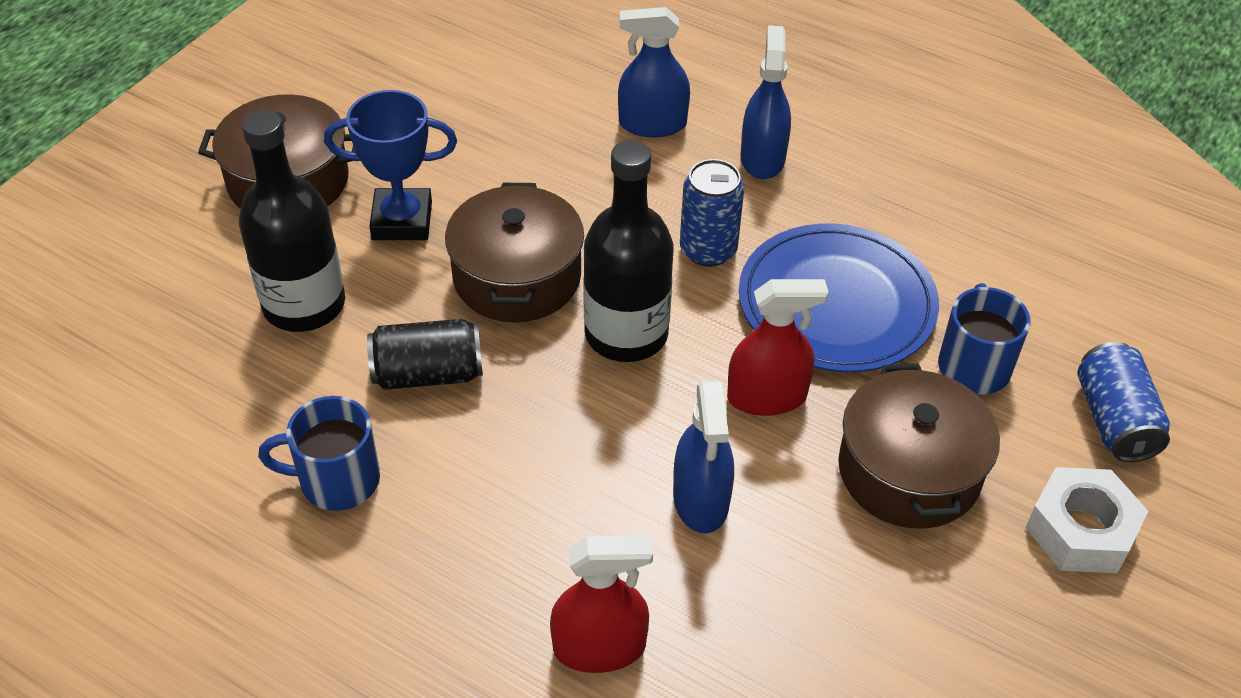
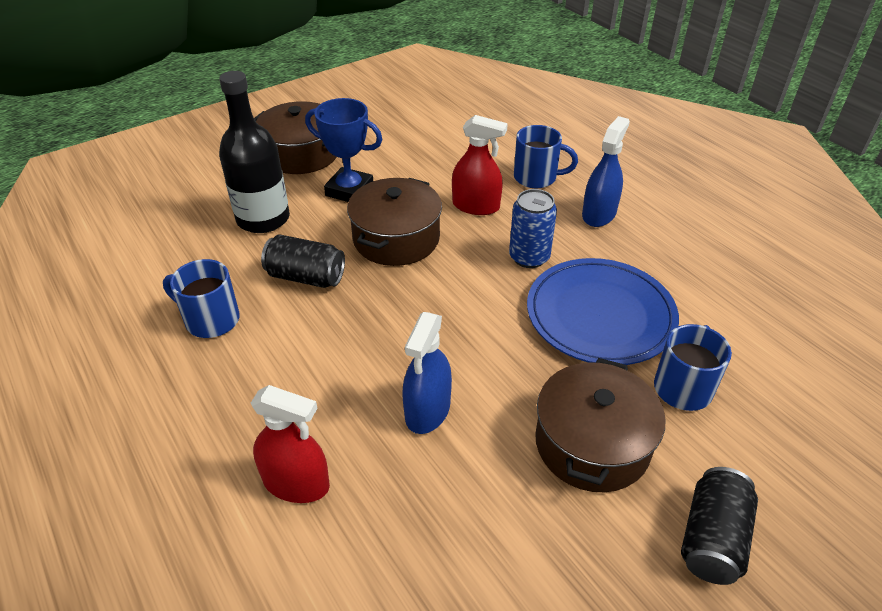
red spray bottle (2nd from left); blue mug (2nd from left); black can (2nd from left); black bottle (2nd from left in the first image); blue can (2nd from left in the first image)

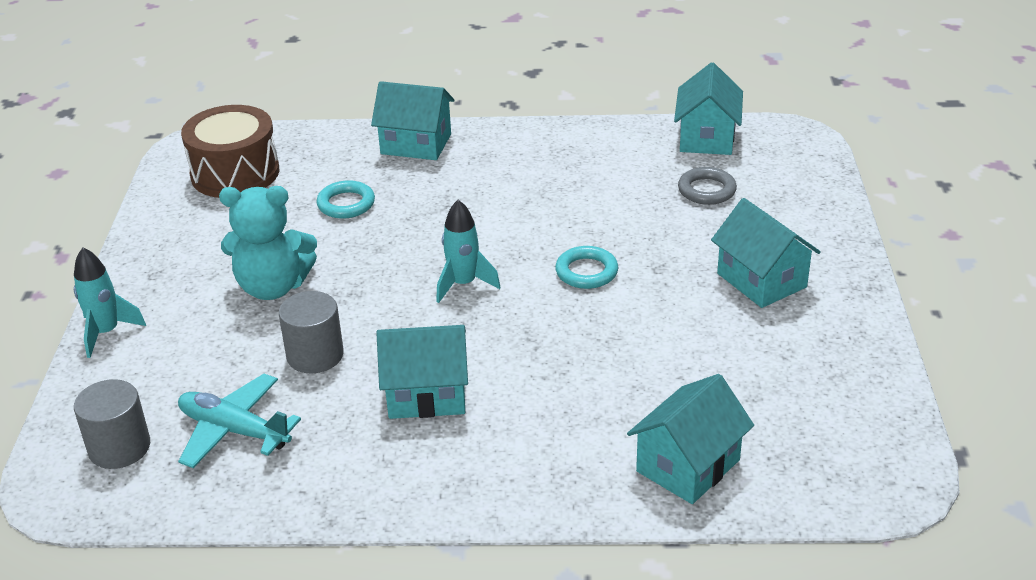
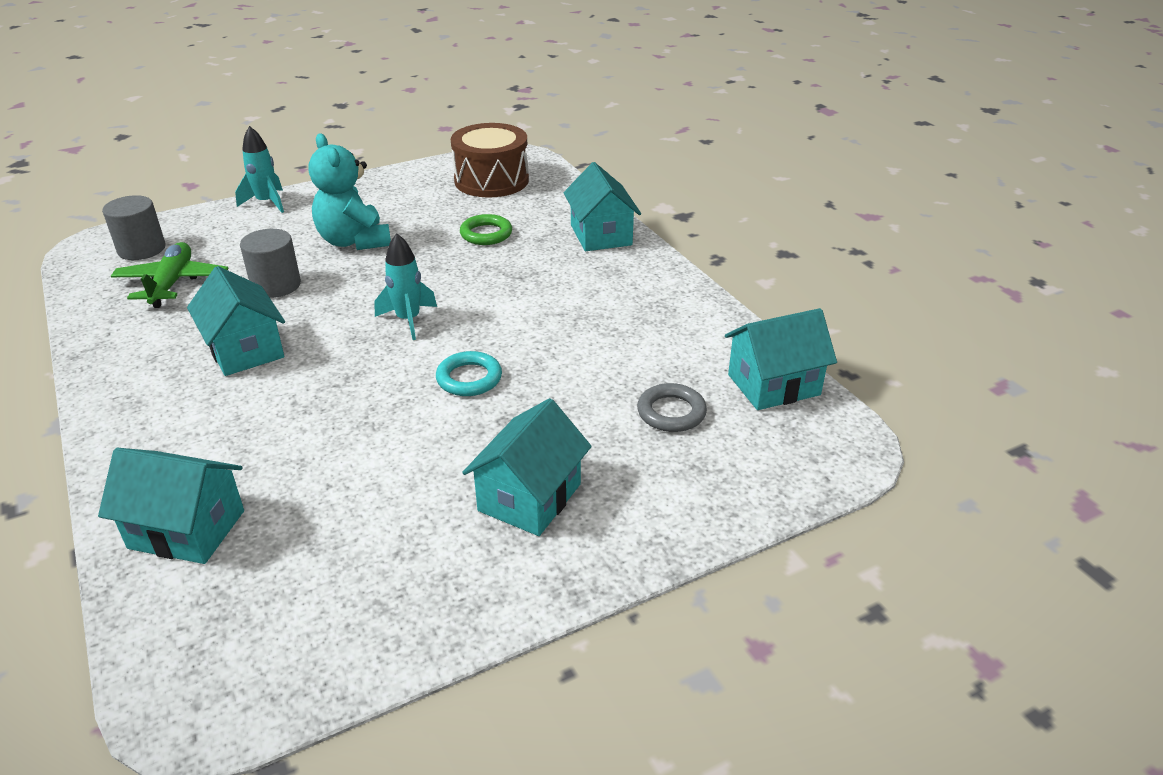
green plane; green ring

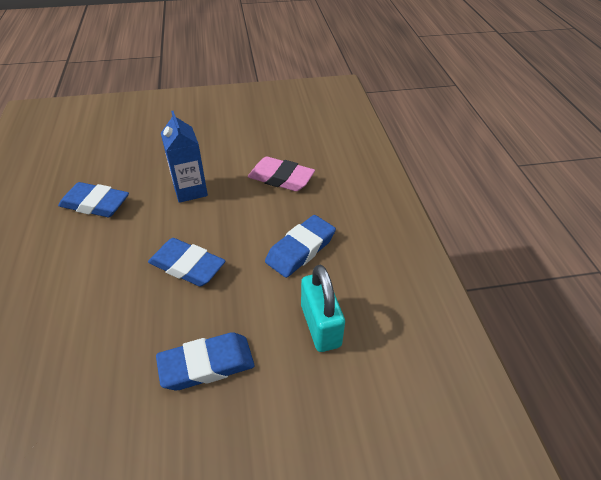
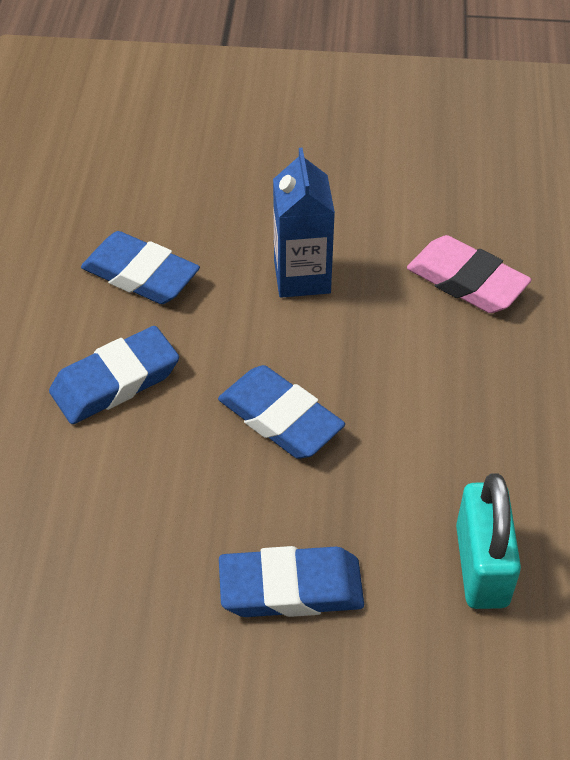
blue eraser (1st from left)

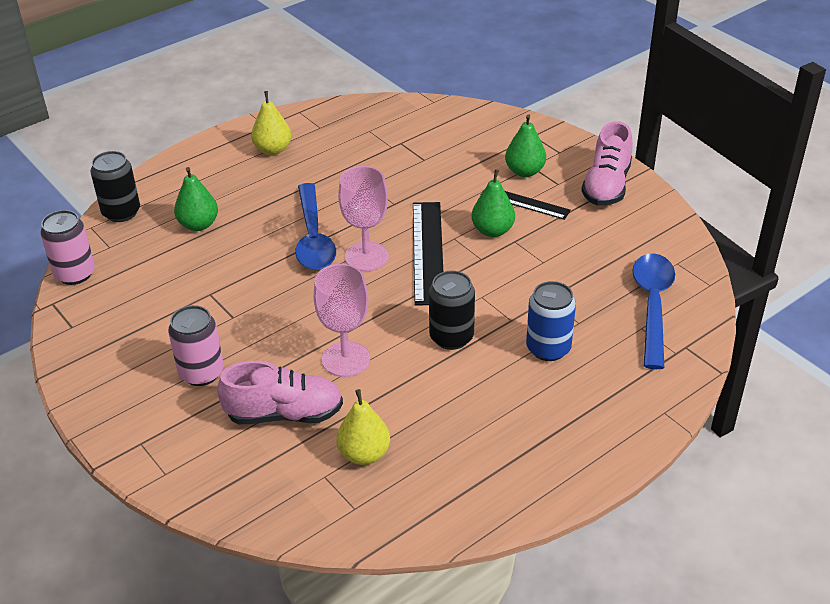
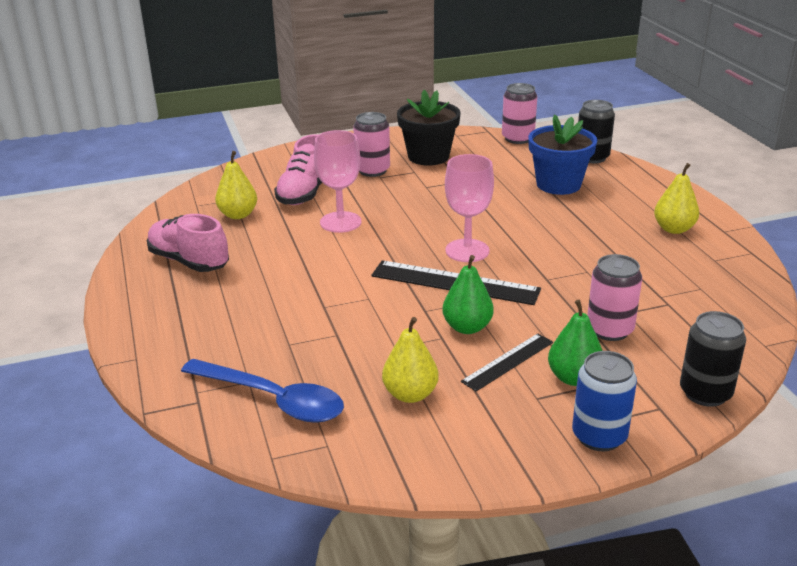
pink shoe (1st from left); yellow pear (2nd from left); black flower pot; blue flower pot; blue can; pink can (3rd from left); black can (2nd from left); blue spoon (1st from left in the first image)

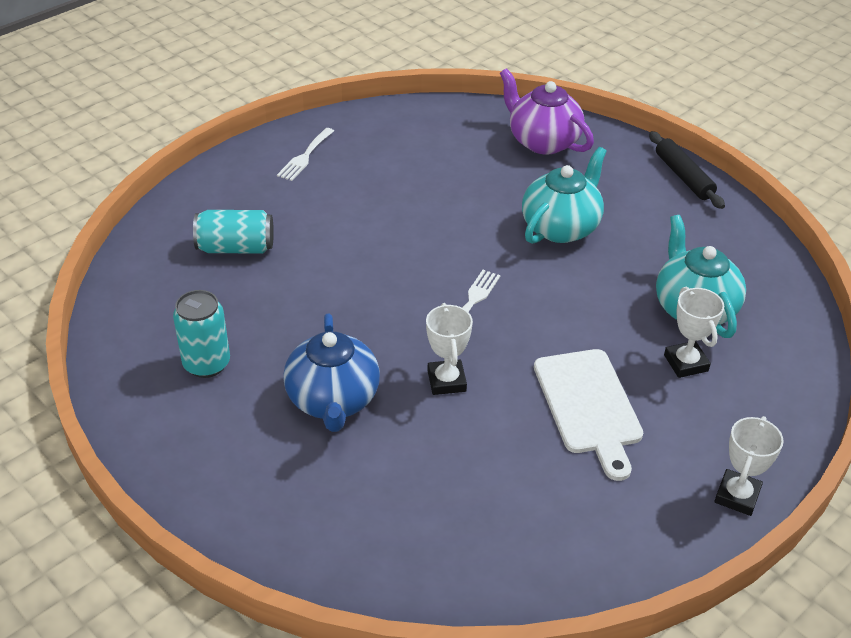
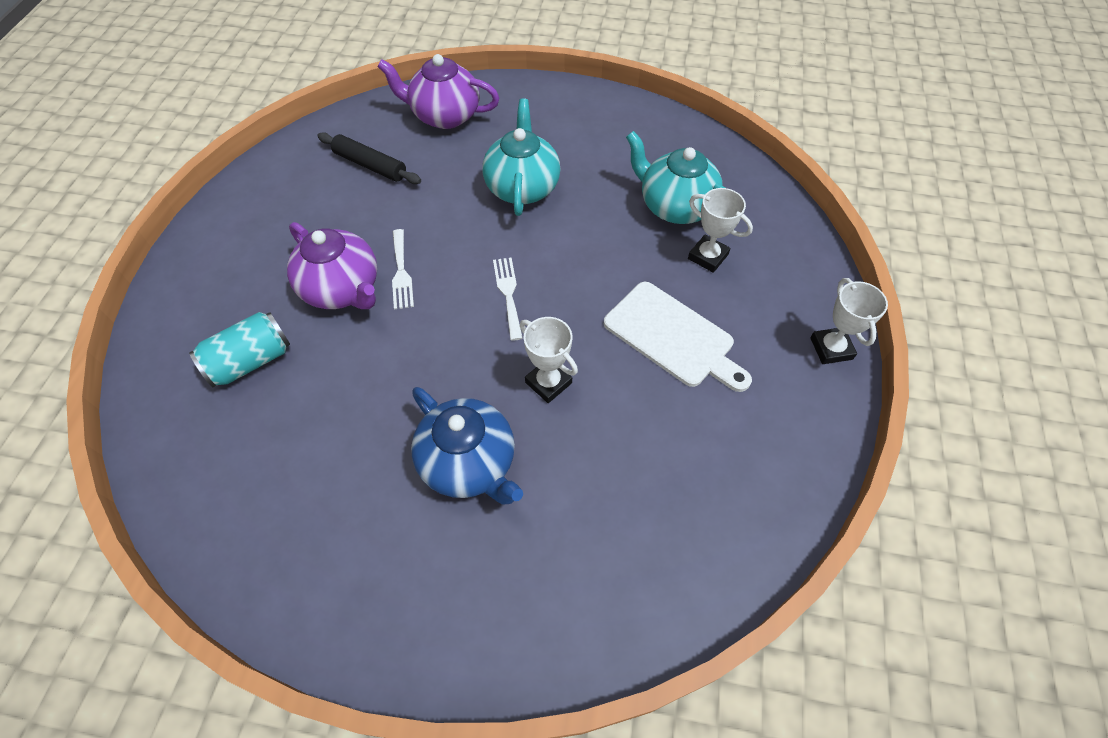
purple teapot (1st from left); black rolling pin; white fork (1st from left); turquoise can (1st from left in the first image)

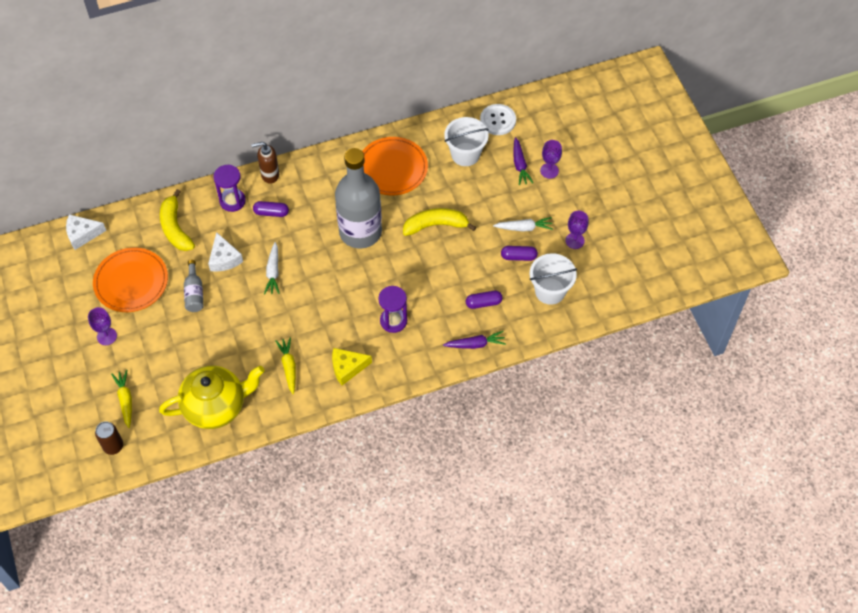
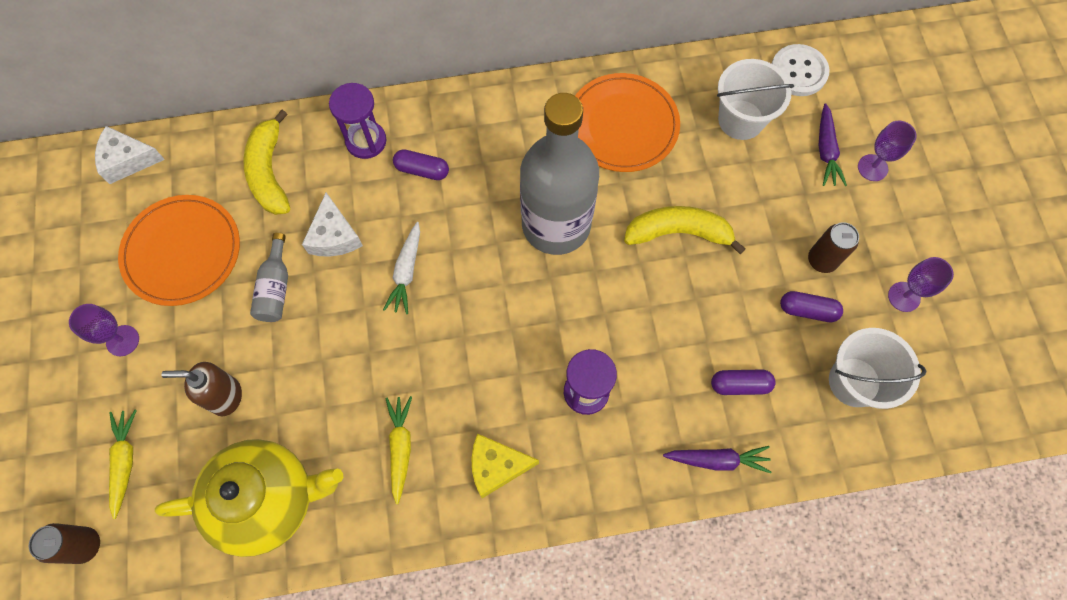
brown soap dispenser; brown can (2nd from left)

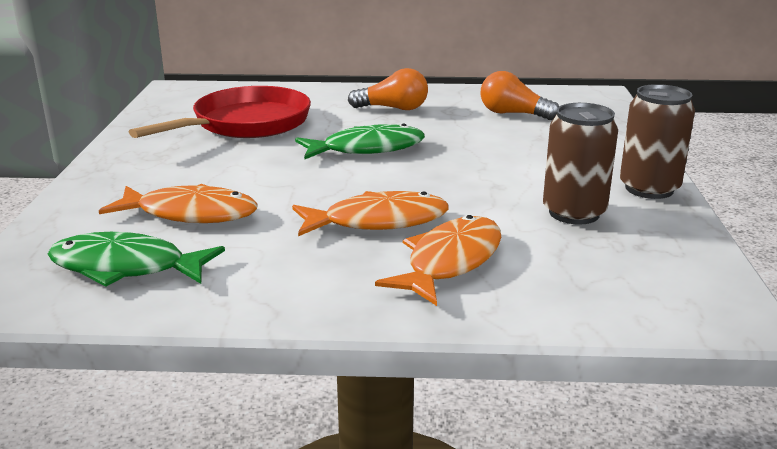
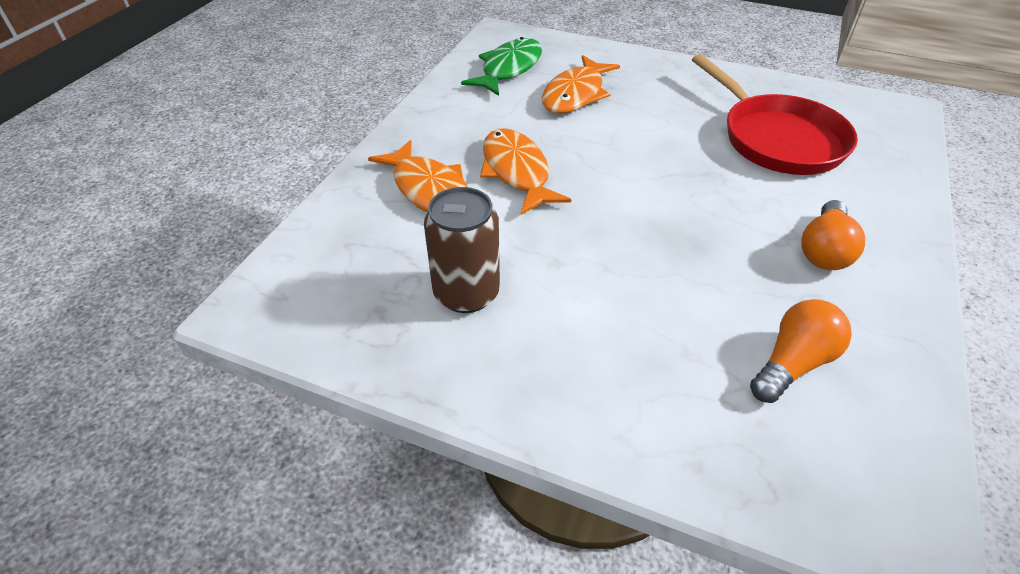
orange fish (2nd from left); green fish (2nd from left in the first image); brown can (2nd from left in the first image)

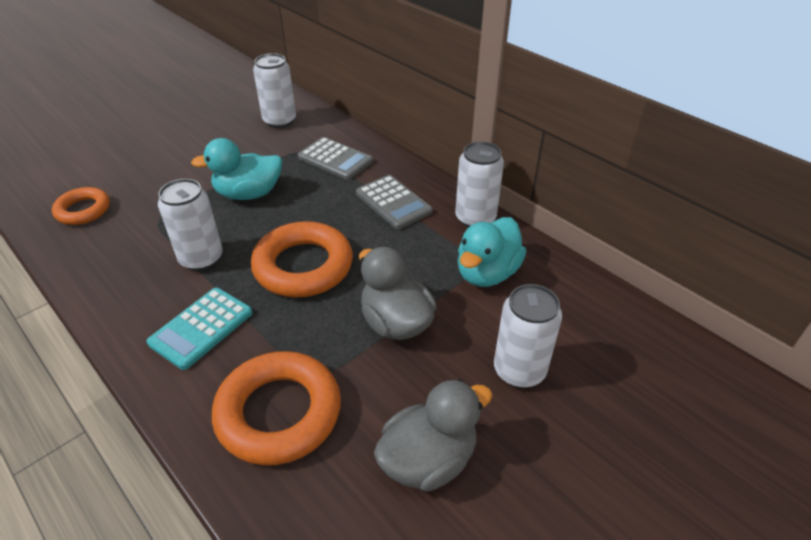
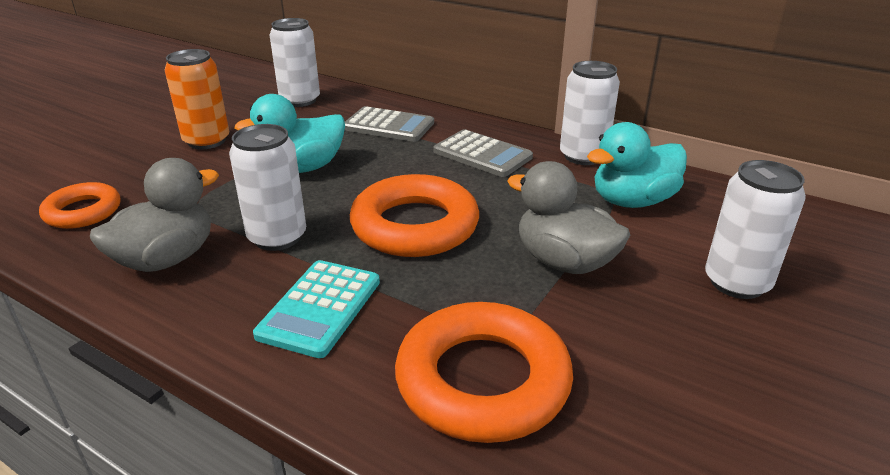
grey duck (1st from left); orange can; turquoise duck (2nd from left)

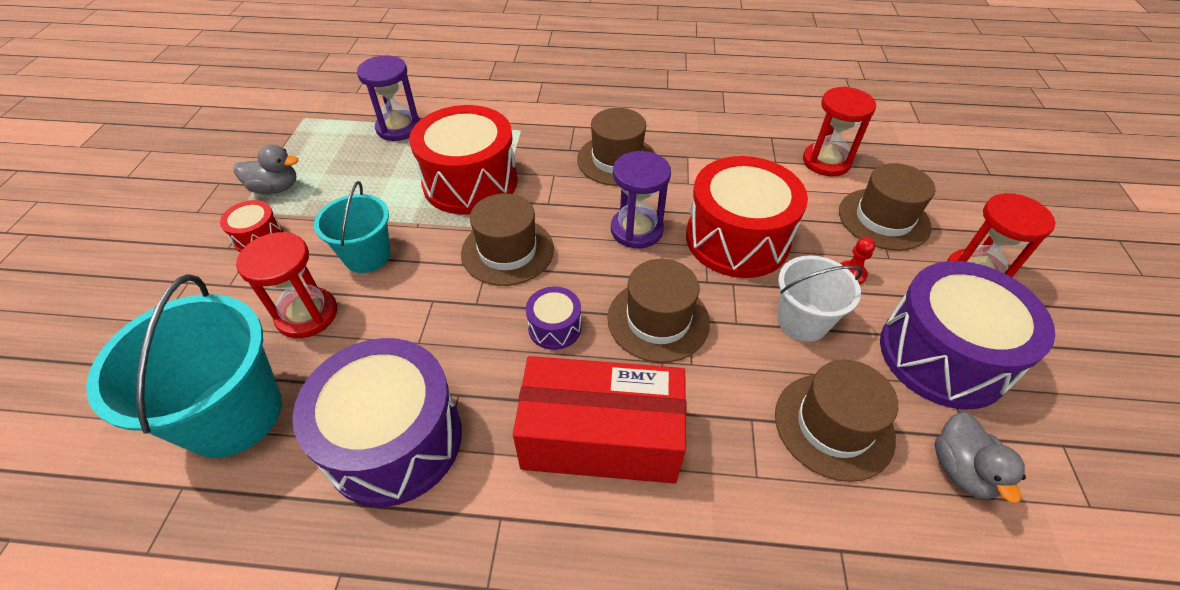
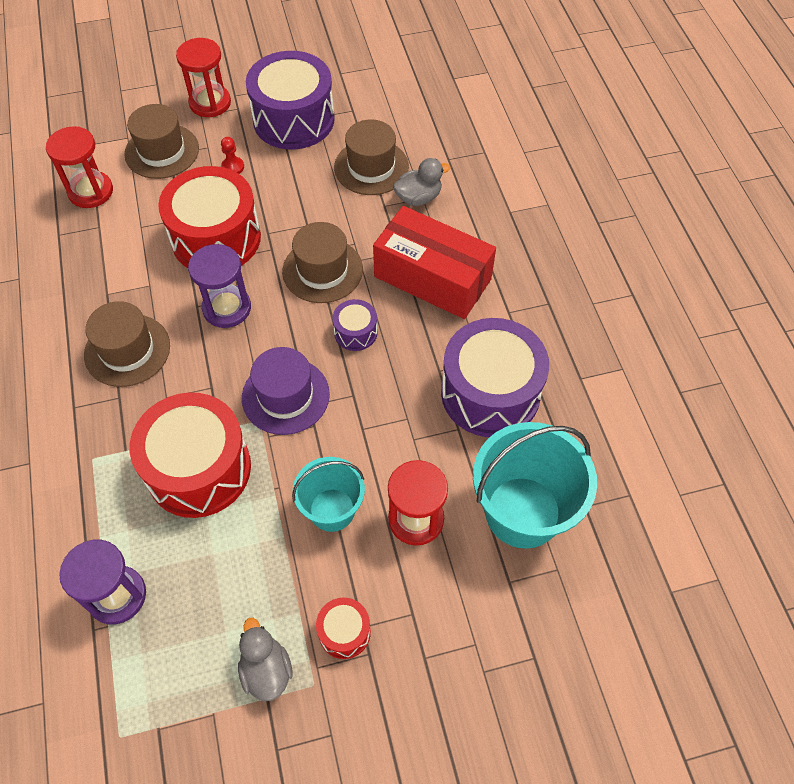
purple hat; red box; grey duck (2nd from left); white bucket

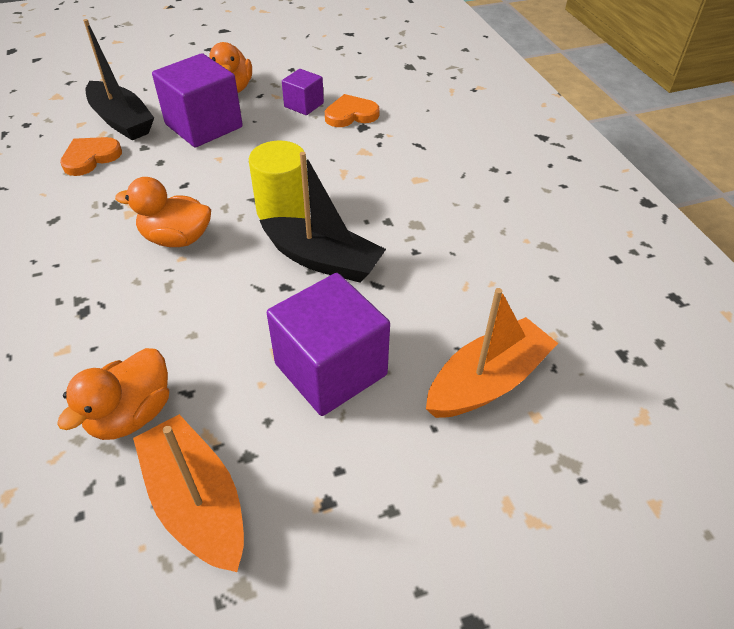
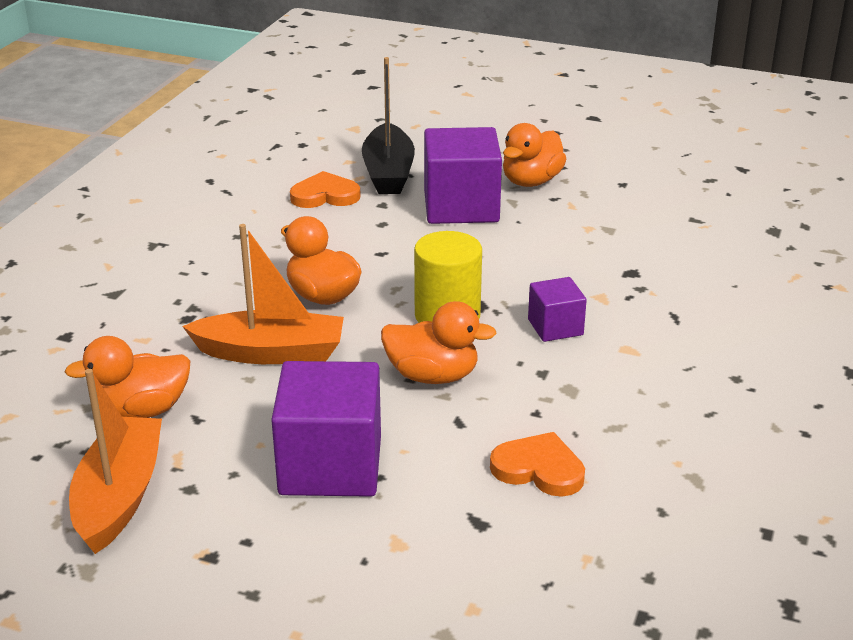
orange boat (2nd from left); orange duck (3rd from left); orange heart (2nd from left); purple cube (3rd from left)

